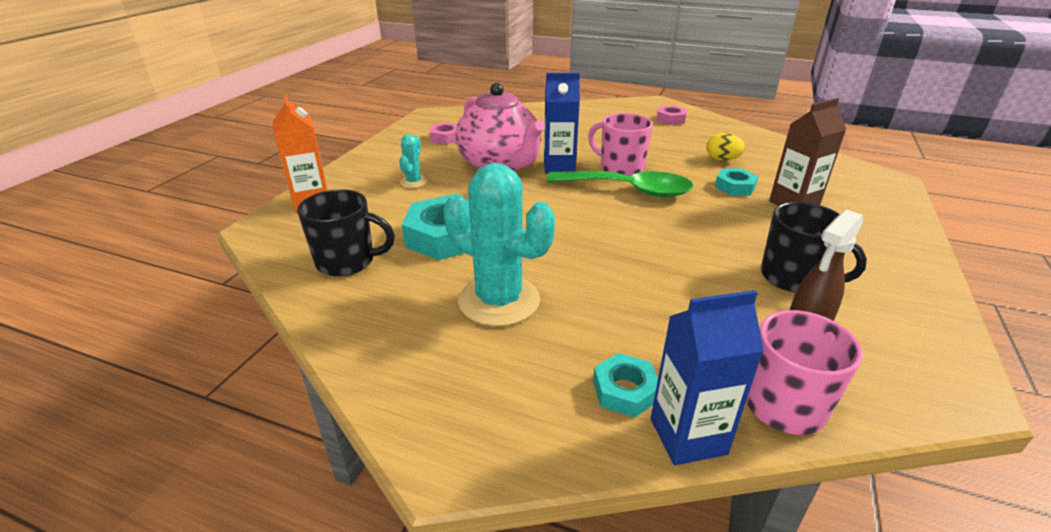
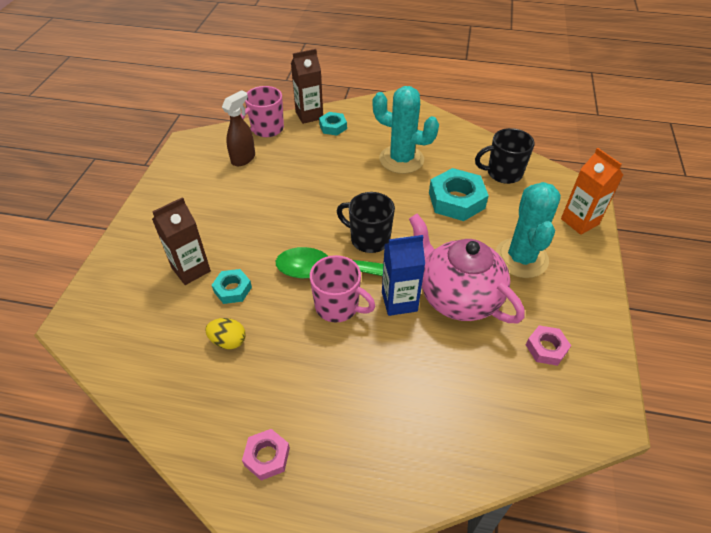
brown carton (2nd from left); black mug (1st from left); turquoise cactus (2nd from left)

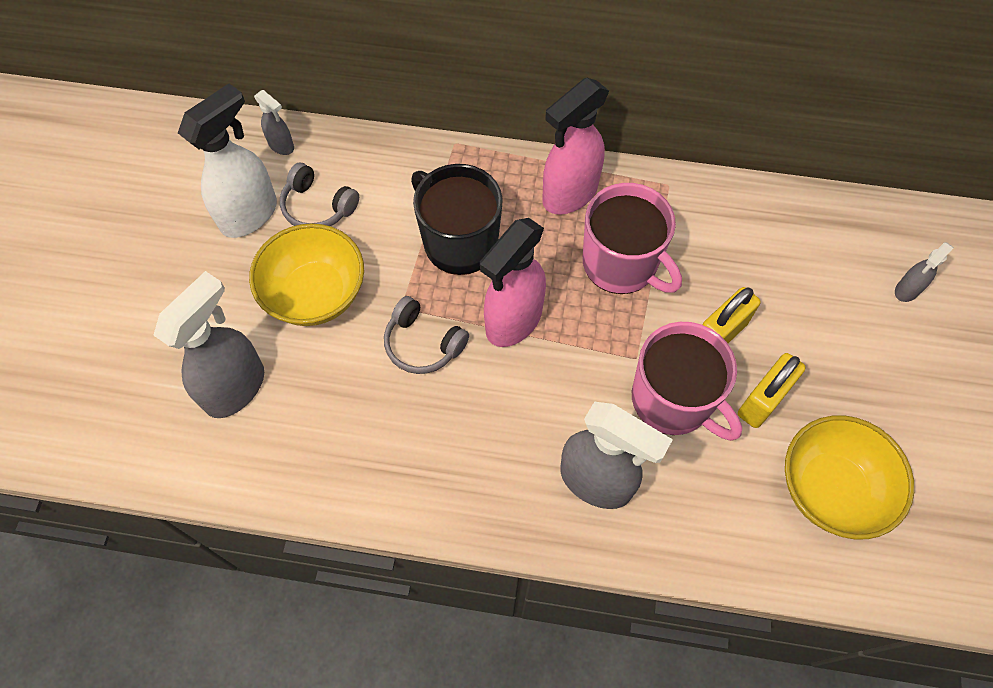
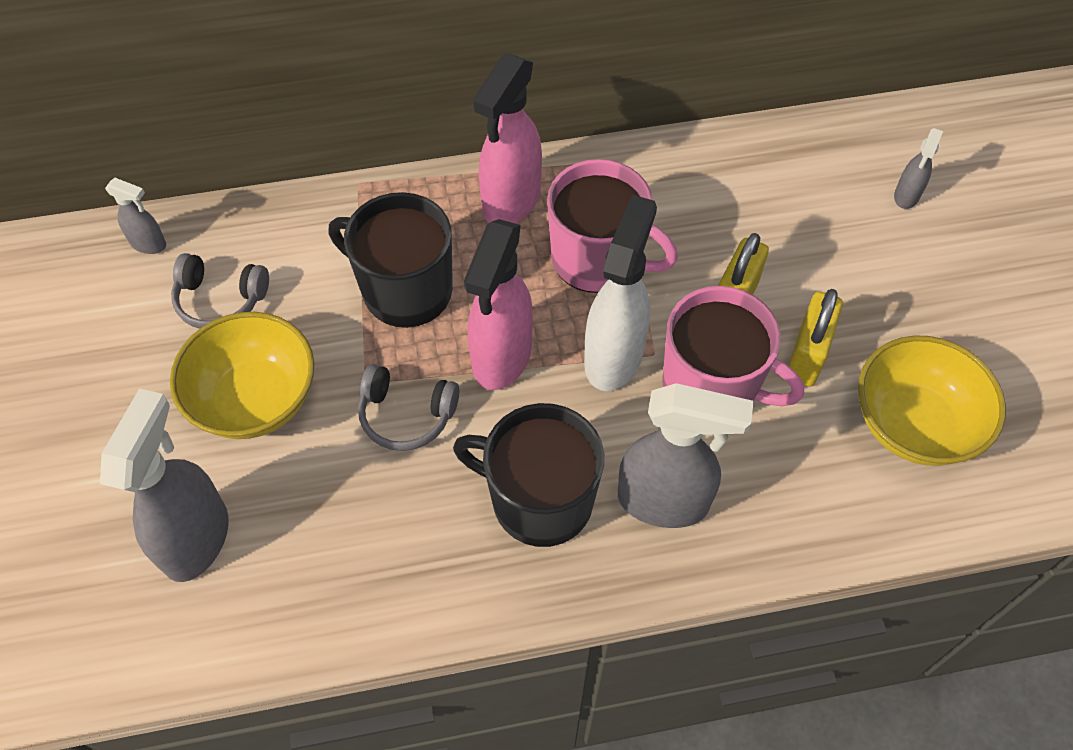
black mug (2nd from left); white spray bottle

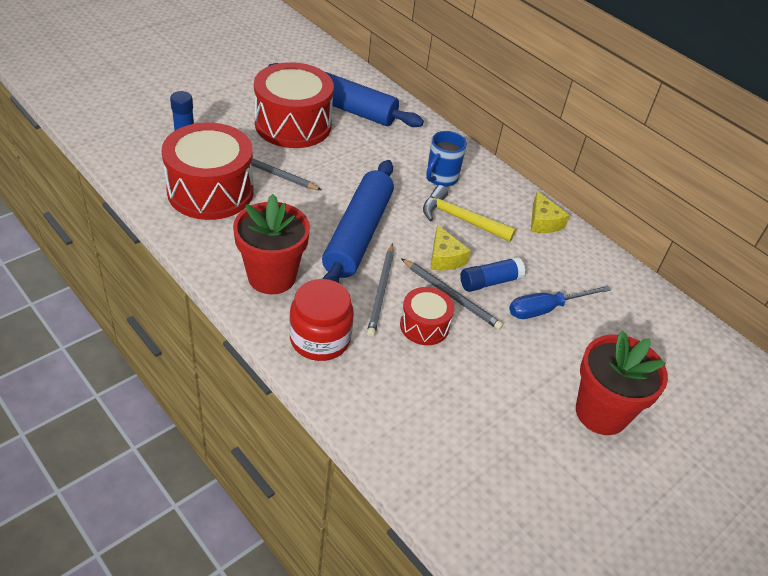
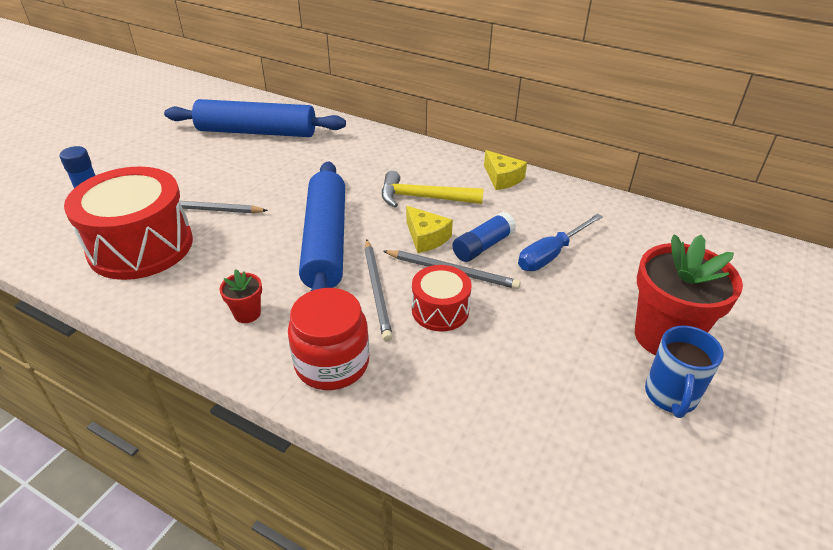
red flower pot (1st from left); blue mug; red drum (2nd from left in the first image)

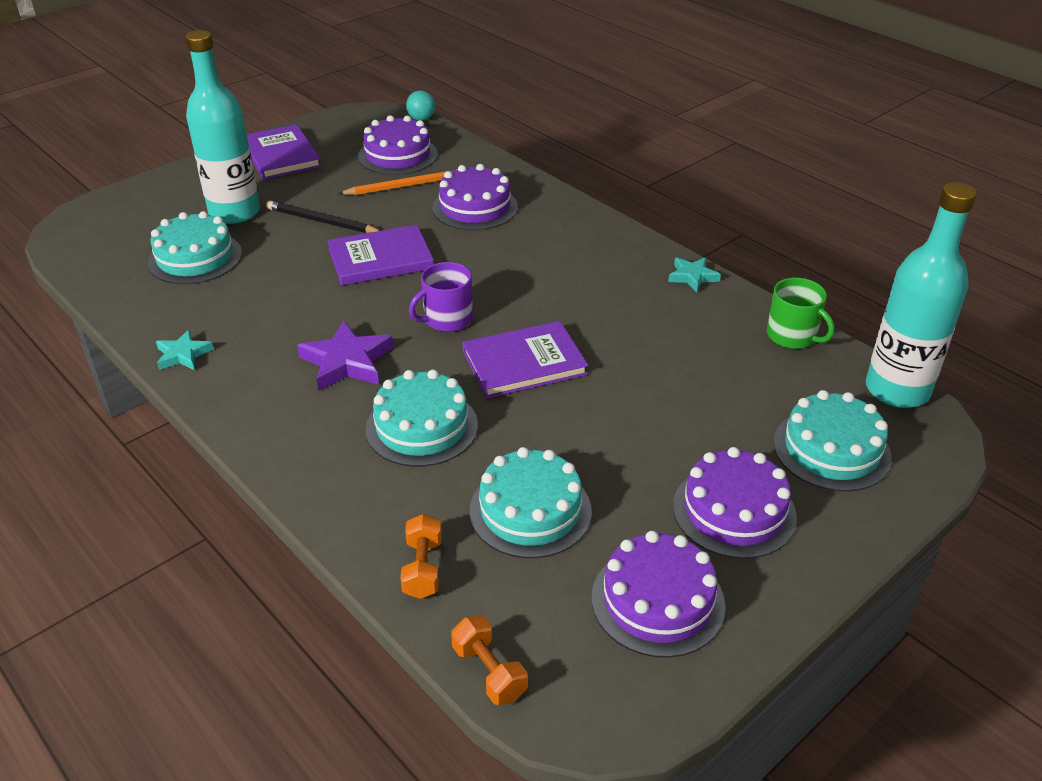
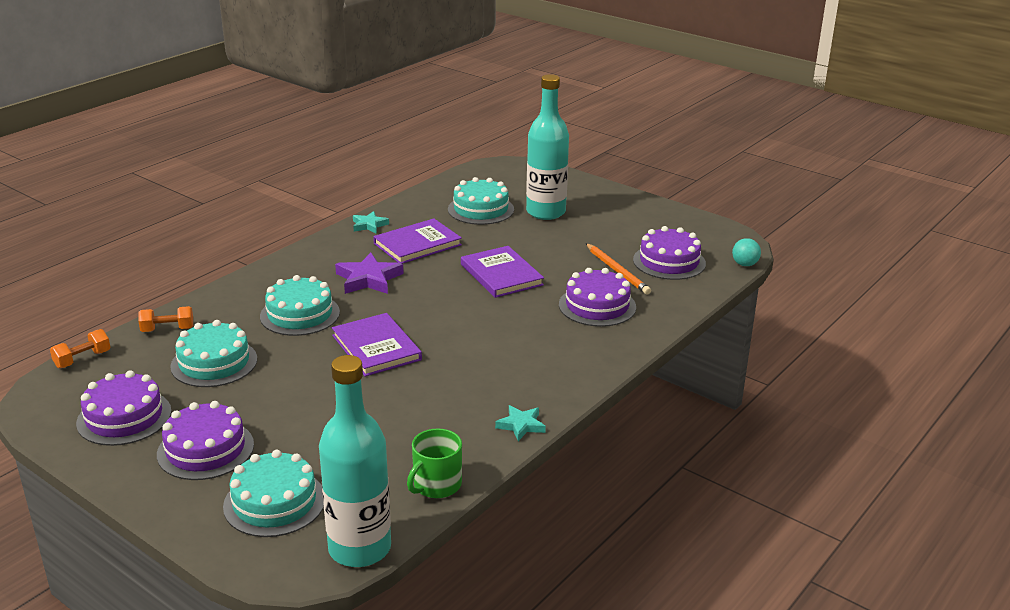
purple book (2nd from left); black pencil; purple mug

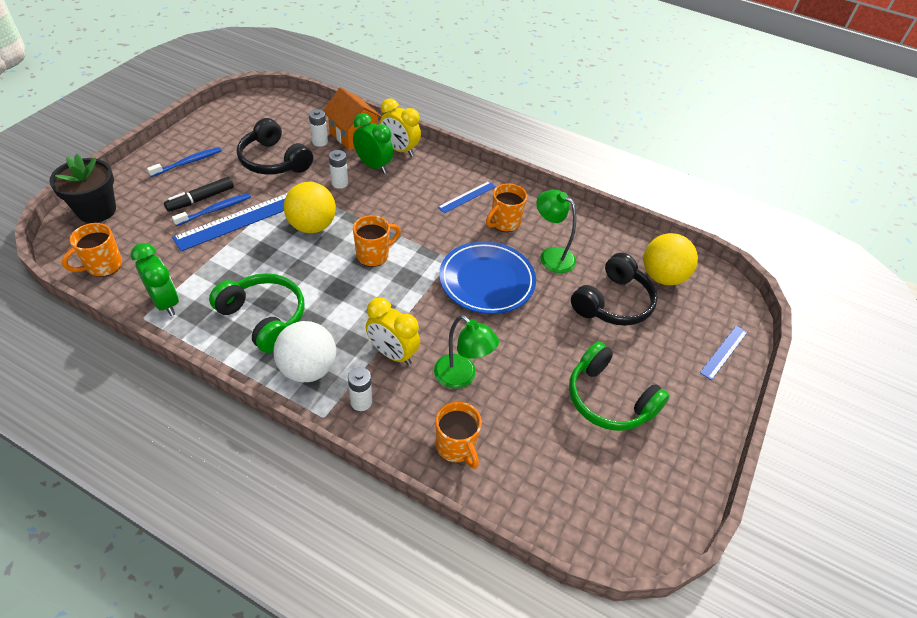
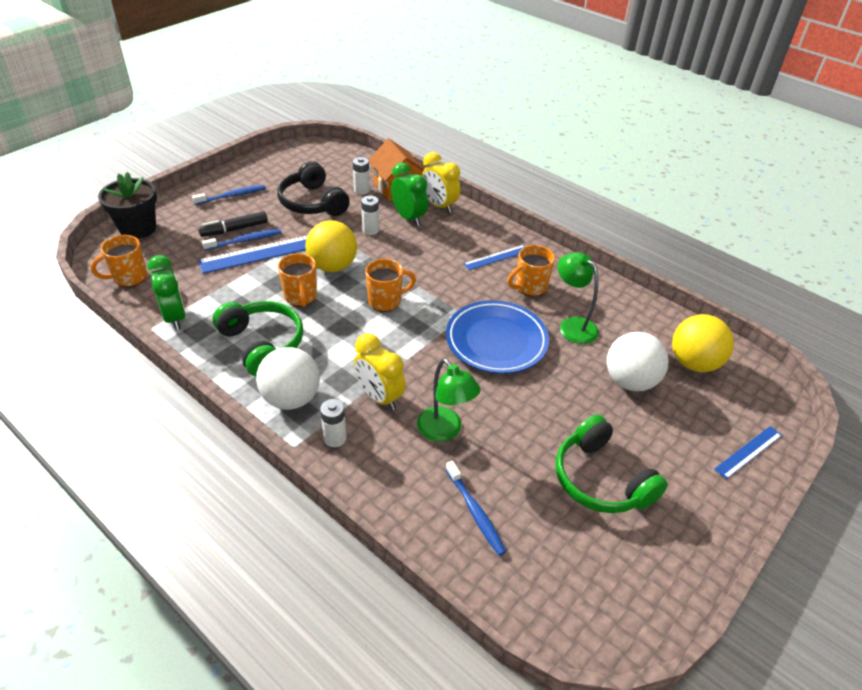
orange mug (2nd from left); blue toothbrush (3rd from left); white ball (2nd from left)

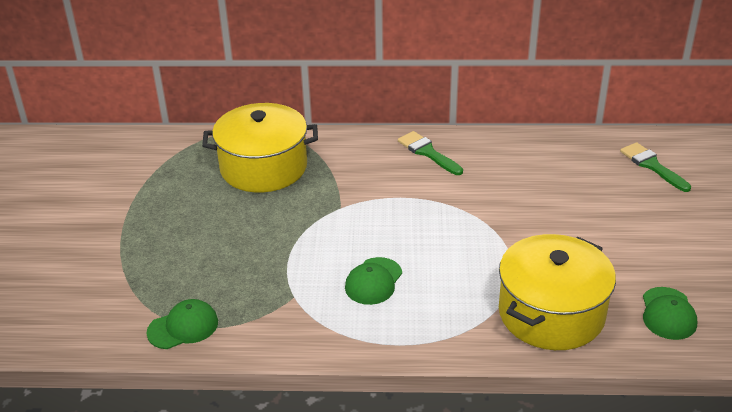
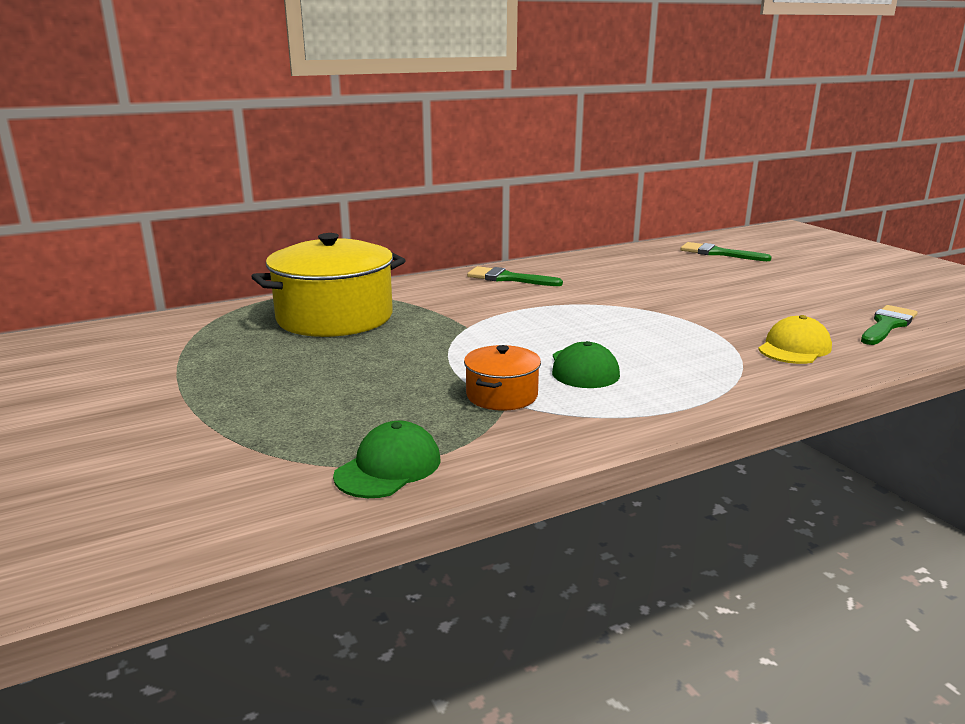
orange pot; yellow cap; green brush (3rd from left)

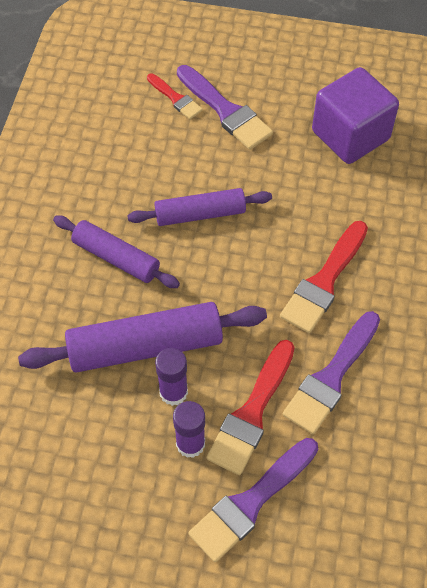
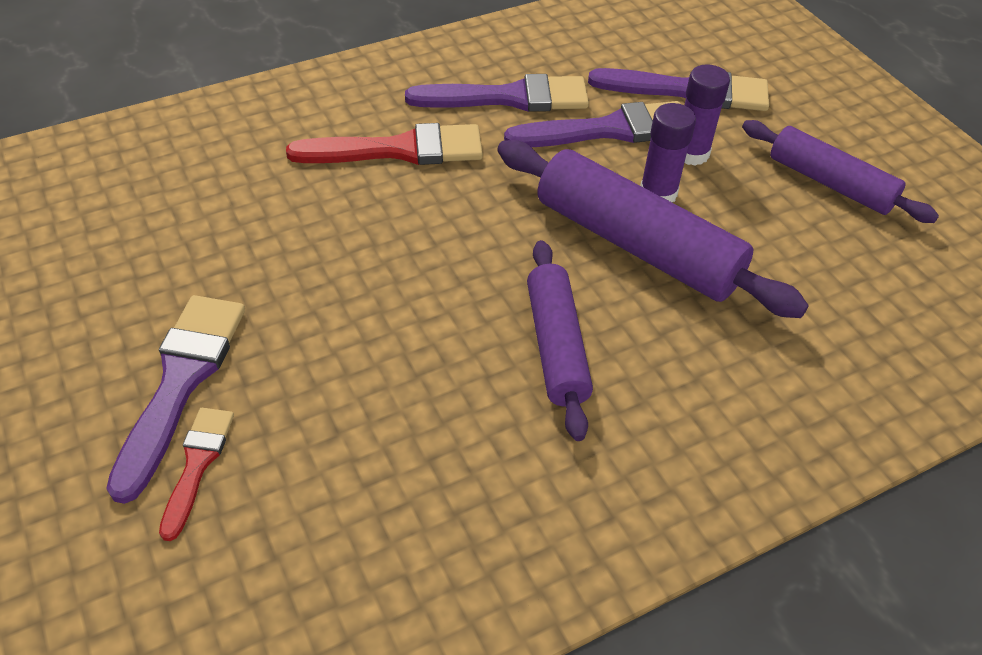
purple brush (3rd from left); purple rolling pin (3rd from left); purple cube

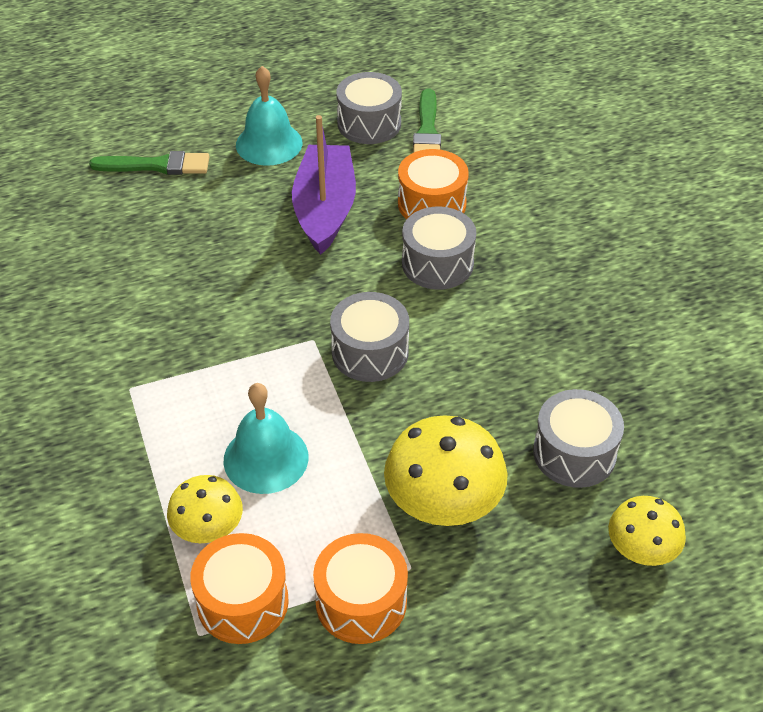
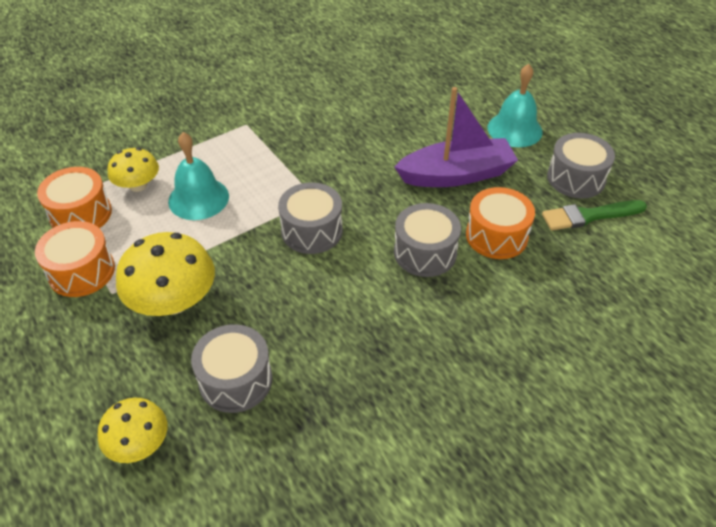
green brush (1st from left in the first image)

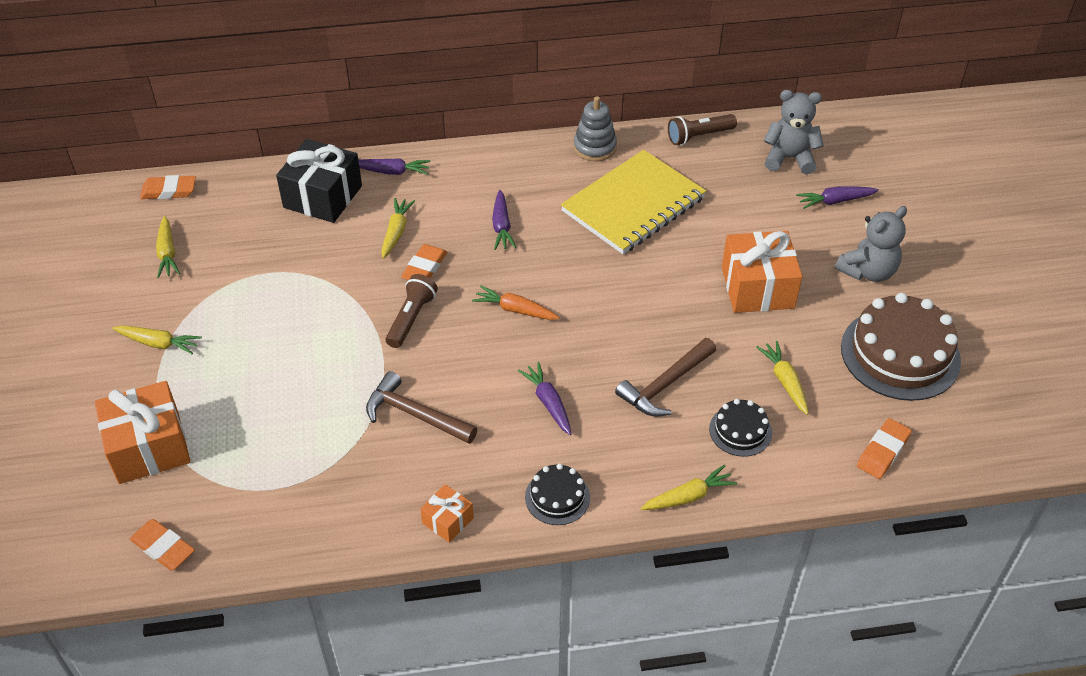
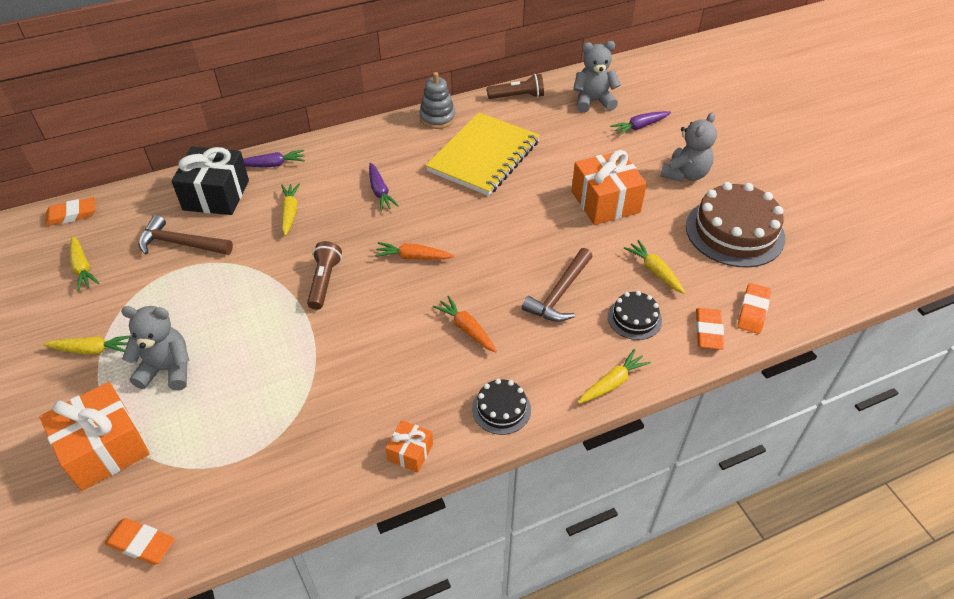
grey teddy bear (1st from left); brown hammer (1st from left); orange carrot (2nd from left); brown flashlight (2nd from left); orange eraser (3rd from left)

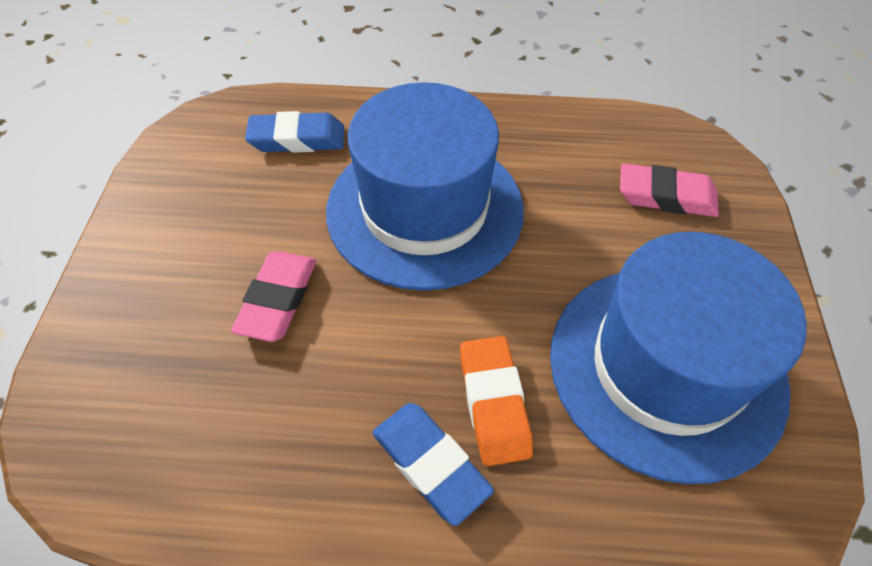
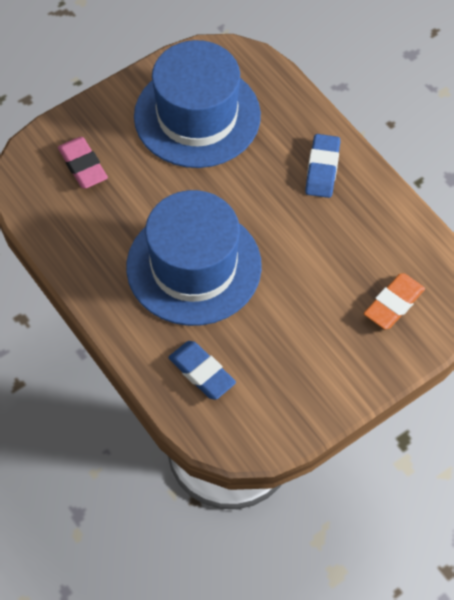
orange eraser; pink eraser (1st from left in the first image)

